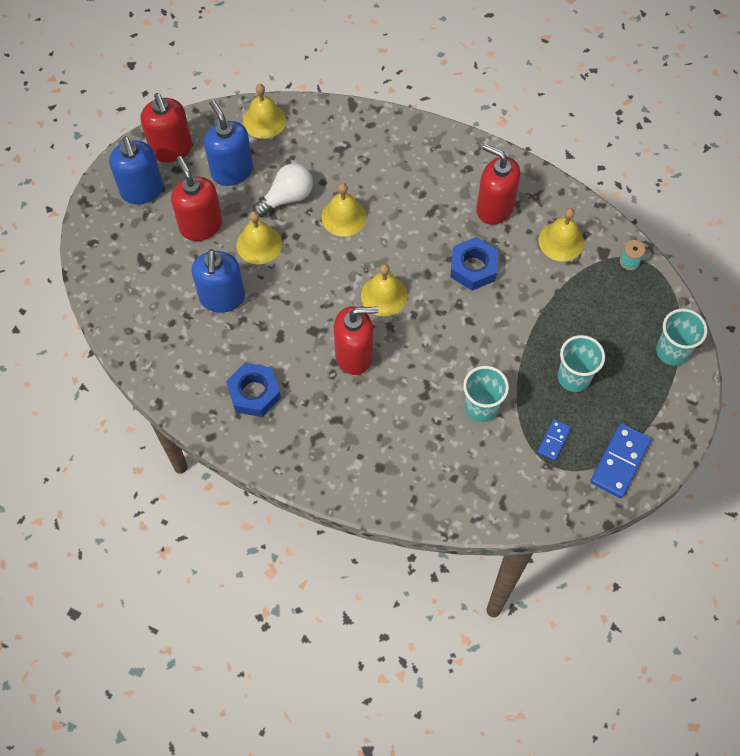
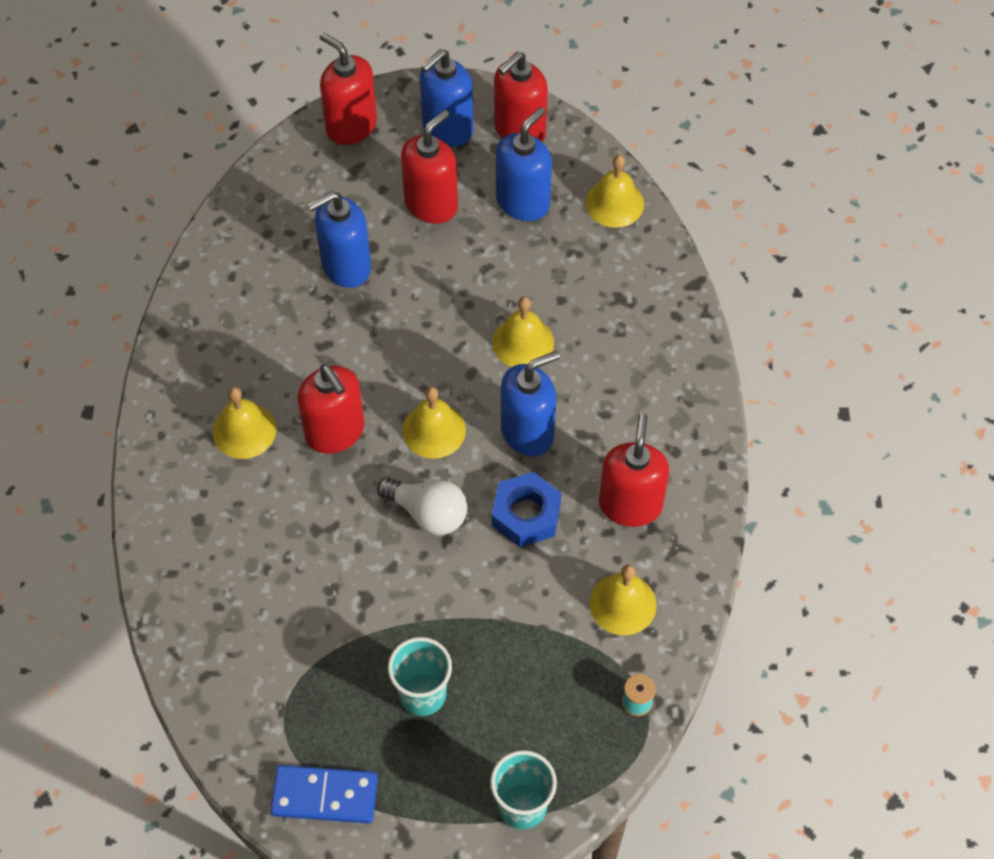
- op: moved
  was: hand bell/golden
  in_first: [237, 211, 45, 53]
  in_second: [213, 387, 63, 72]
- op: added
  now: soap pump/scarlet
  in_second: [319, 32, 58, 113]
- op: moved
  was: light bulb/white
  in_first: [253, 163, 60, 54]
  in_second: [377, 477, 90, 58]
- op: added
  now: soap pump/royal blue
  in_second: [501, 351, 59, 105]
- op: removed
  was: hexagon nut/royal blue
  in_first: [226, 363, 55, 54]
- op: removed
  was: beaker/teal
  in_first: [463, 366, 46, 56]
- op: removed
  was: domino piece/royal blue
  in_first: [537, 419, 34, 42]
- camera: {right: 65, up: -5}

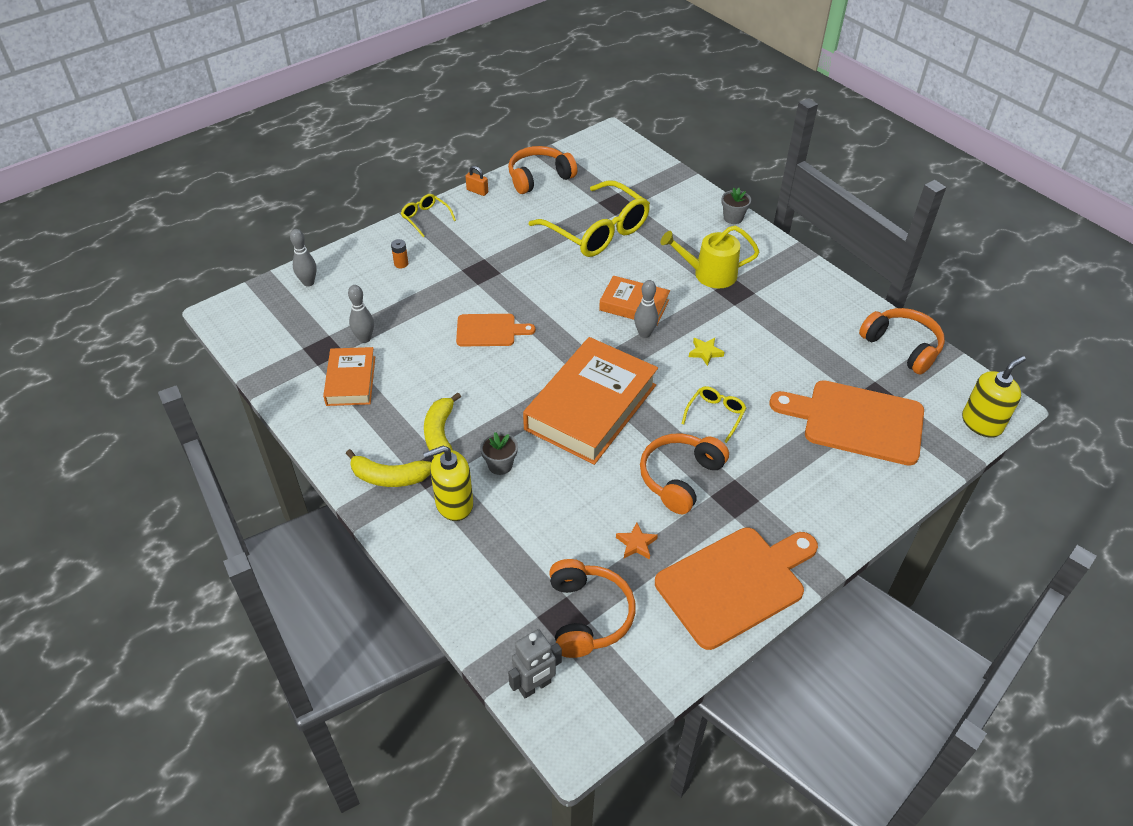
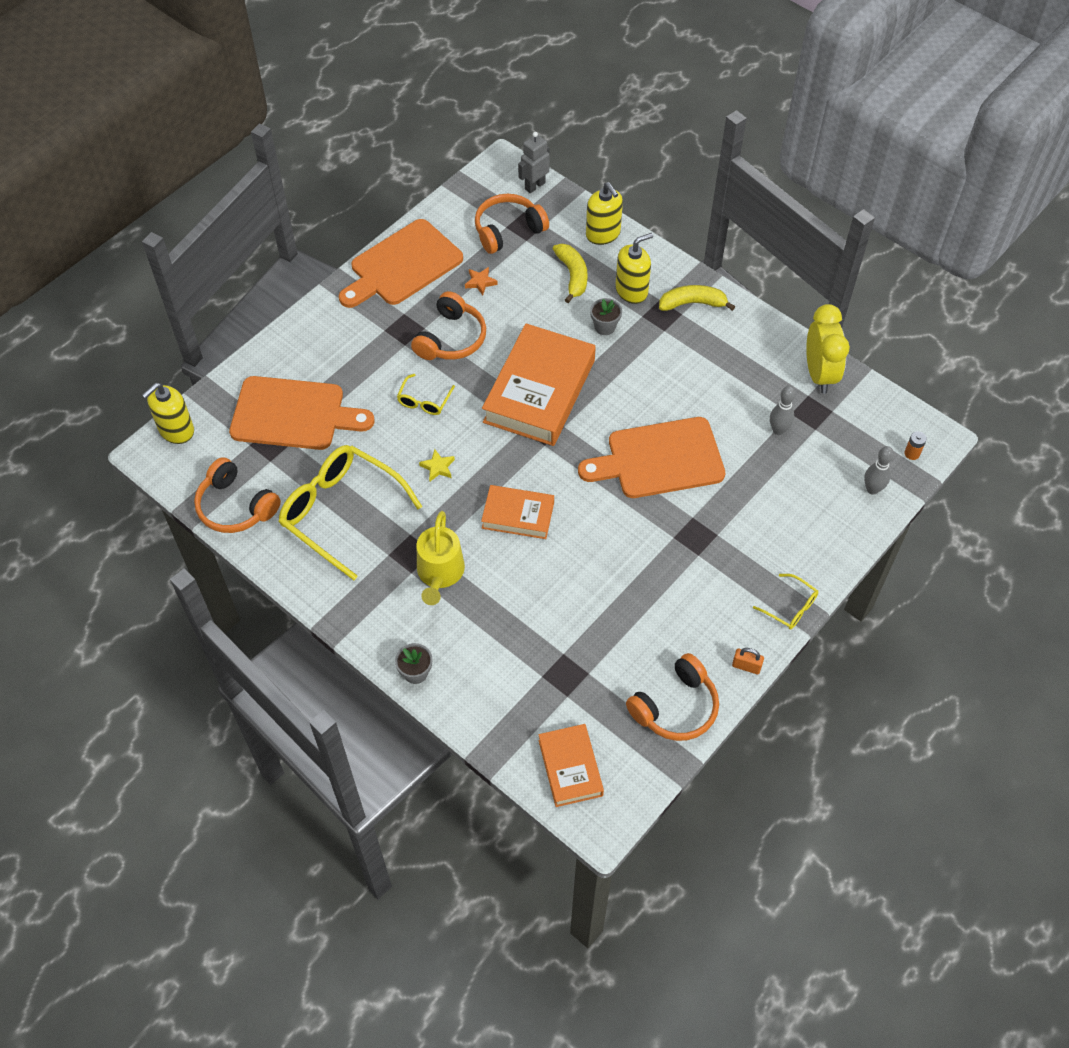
- op: moved
  was: glasses/golden
  in_first: [529, 180, 121, 77]
  in_second: [278, 445, 144, 135]
- op: turned
  was: sprinkling can/golden
  in_first: [660, 226, 99, 62]
  in_second: [417, 511, 48, 94]
  clockwise: 105
- op: turned
  was: over-ear headphones/orange
  in_first: [549, 559, 86, 99]
  in_second: [475, 194, 74, 60]
  clockwise: 75
- op: moved
  was: book/orange
  in_first: [323, 347, 52, 59]
  in_second: [538, 724, 66, 83]
- op: moved
  was: banana/golden
  in_first: [424, 392, 37, 65]
  in_second: [553, 243, 35, 60]
- op: resized
  was: bread board/orange
  in_first: [456, 314, 79, 32]
  in_second: [578, 417, 148, 81]
  ratio: 1.77
- op: added
  now: soap pump/golden
  in_second: [586, 182, 37, 63]
- op: added
  now: alarm clock/golden
  in_second: [806, 304, 44, 90]
- op: moved
  was: power cell/orange
  in_first: [391, 239, 17, 29]
  in_second: [904, 431, 23, 29]
- op: removed
  was: skittle/ash-grey
  in_first: [634, 280, 24, 58]
- camera: {right: 170, up: 10}

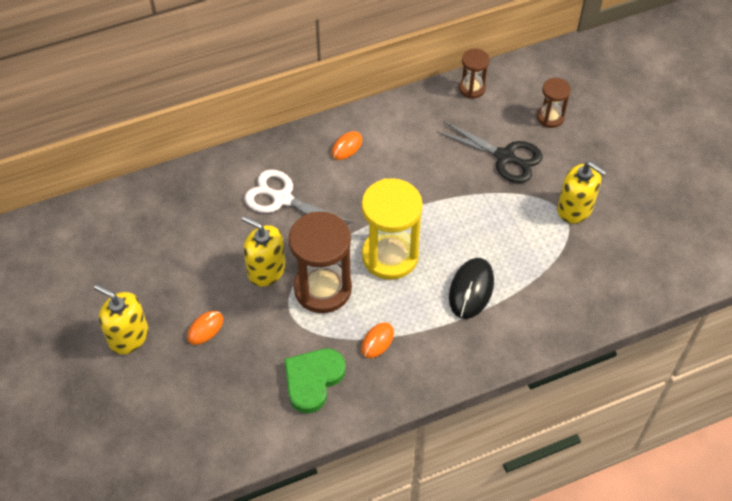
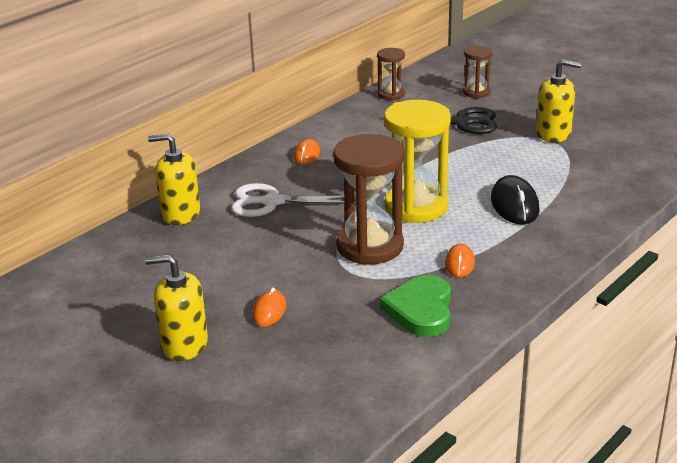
- op: moved
  was: soap pump/golden
  in_first: [242, 216, 44, 71]
  in_second: [148, 134, 52, 91]
- camera: {right: -25, up: -25}

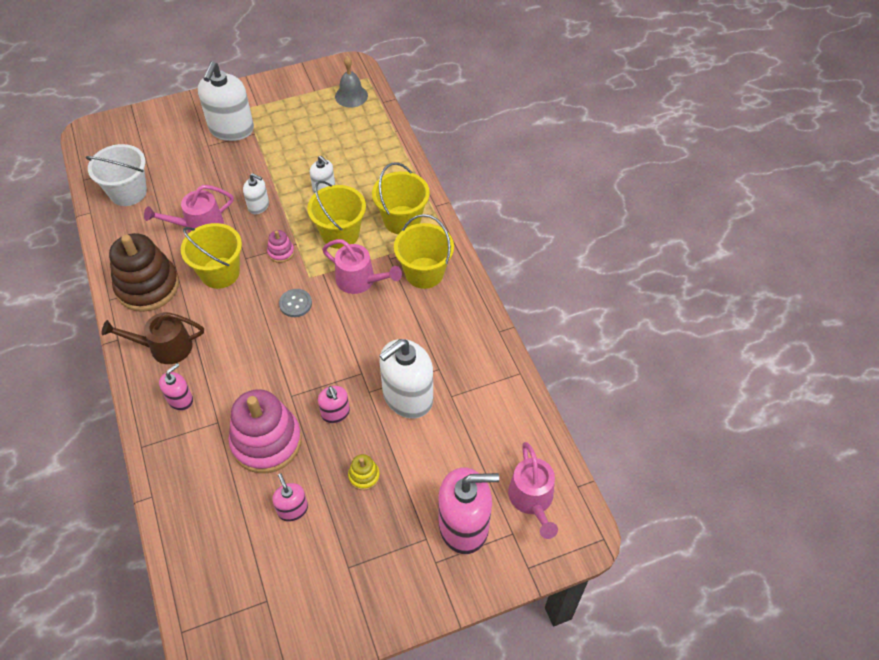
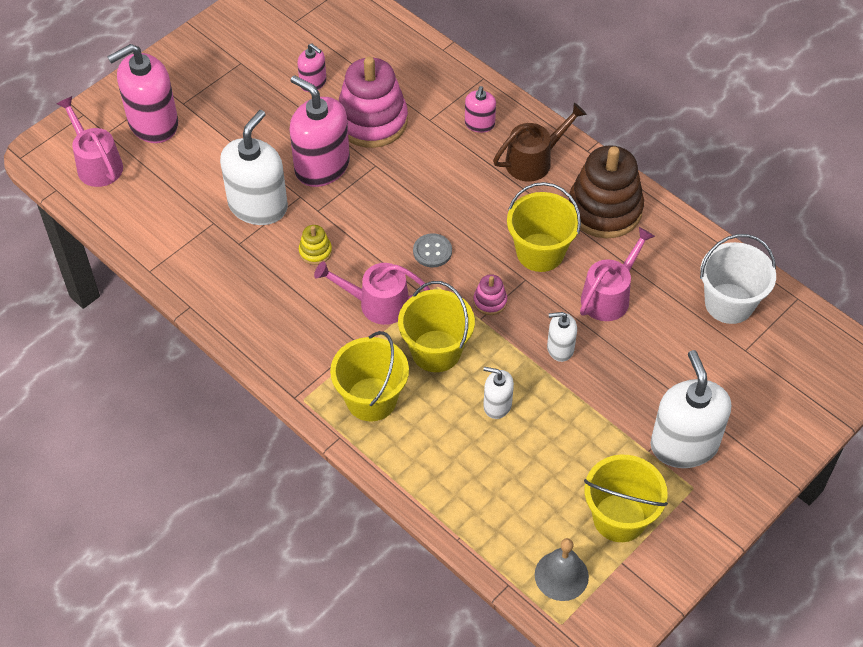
- op: resized
  was: soap pump/rosy
  in_first: [318, 386, 32, 37]
  in_second: [289, 75, 61, 112]
  ratio: 1.97
- op: moved
  was: ring stacker/golden
  in_first: [348, 454, 32, 36]
  in_second: [299, 225, 33, 40]
- op: moved
  was: sand bucket/golden
  in_first: [394, 214, 60, 75]
  in_second: [584, 455, 84, 87]
- camera: {right: 155, up: 0}

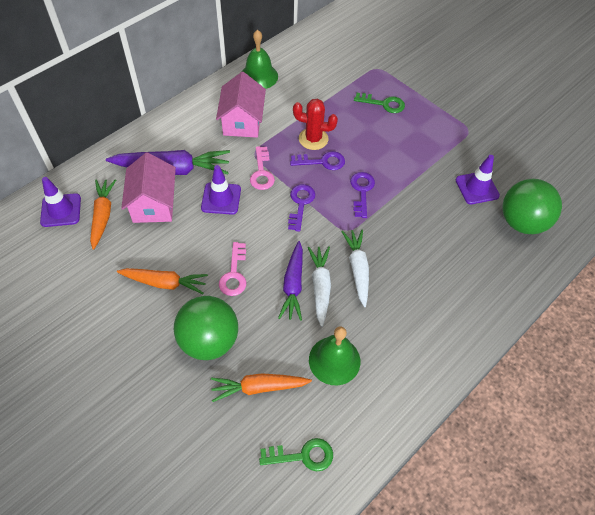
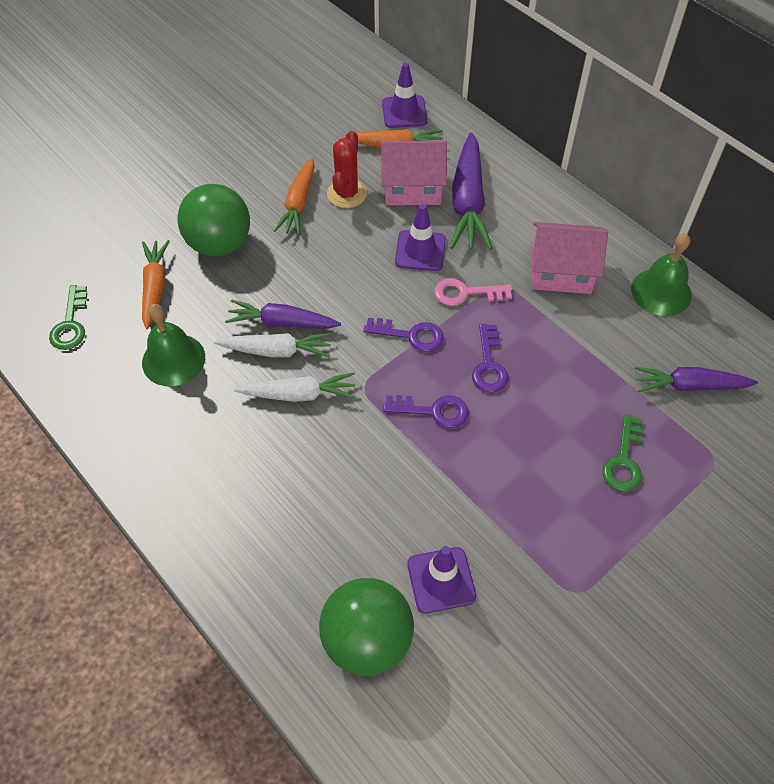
- op: moved
  was: cactus/scarlet
  in_first: [293, 99, 45, 51]
  in_second: [327, 130, 40, 78]
- op: added
  now: root vegetable/royal purple
  in_second: [635, 366, 123, 26]
- op: removed
  was: key/rosy
  in_first: [219, 242, 27, 54]
- camera: {right: 95, up: 0}

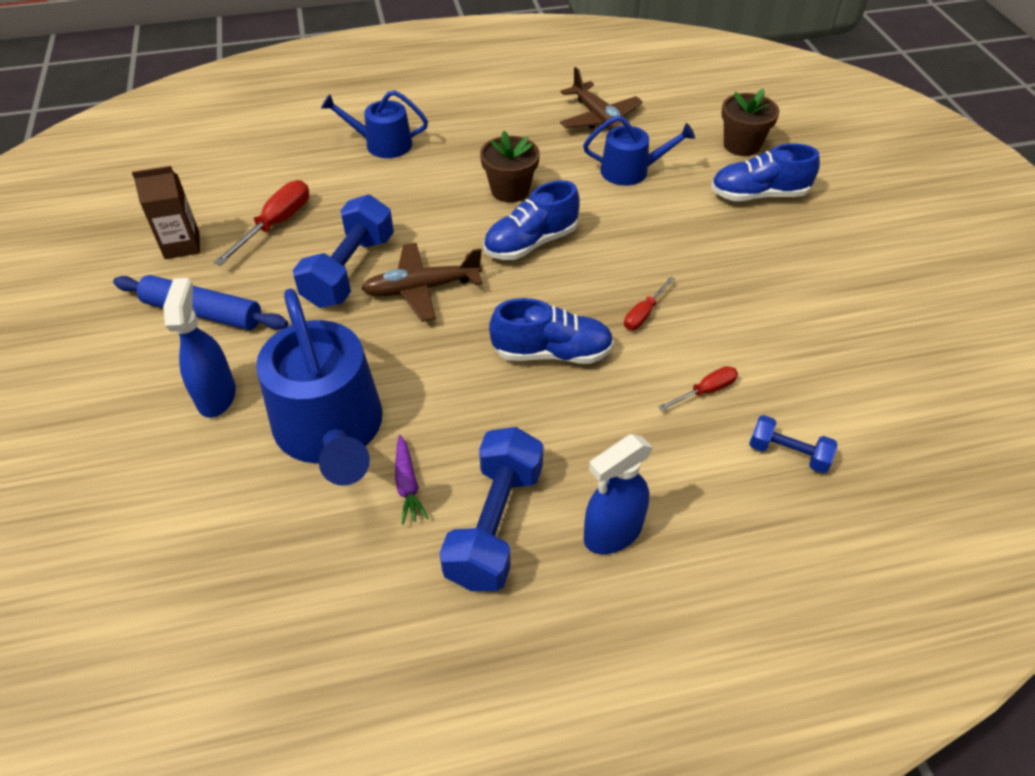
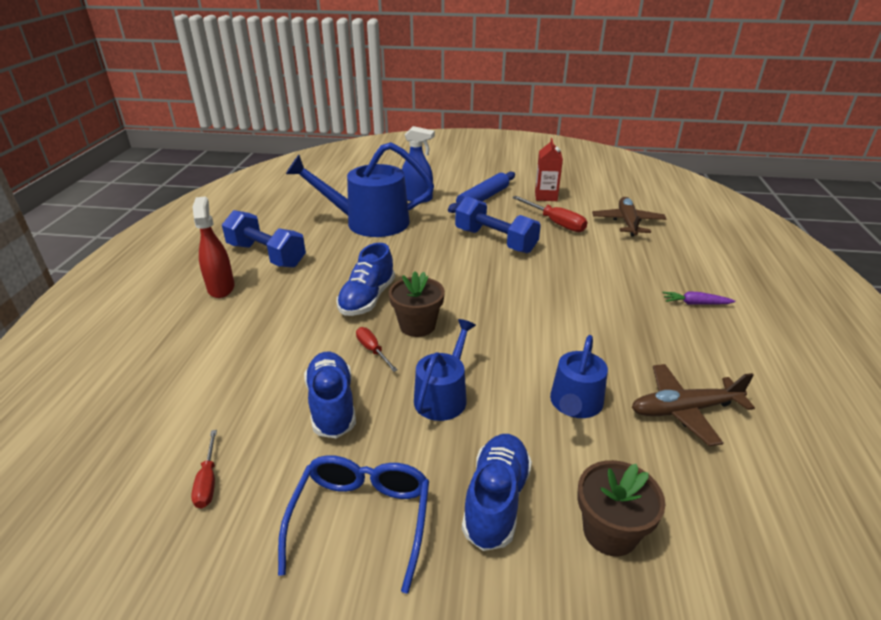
- op: moved
  was: hand screwdriver/scarlet
  in_first: [658, 366, 80, 45]
  in_second: [191, 430, 26, 78]
- op: recoloured
  was: spray cleaner/royal blue
  now: spray cleaner/scarlet
  in_first: [584, 434, 69, 120]
  in_second: [193, 196, 42, 102]
- op: added
  now: glasses/royal blue
  in_second: [278, 455, 151, 138]
- op: moved
  was: sneaker/royal blue
  in_first: [483, 180, 97, 80]
  in_second: [304, 352, 52, 86]
- op: moved
  was: plant pot/brown
  in_first: [480, 131, 60, 71]
  in_second: [389, 271, 56, 66]
- op: moved
  was: sprinkling can/royal blue
  in_first: [321, 90, 107, 68]
  in_second: [414, 319, 62, 102]
- op: recoloured
  was: juice carton/brown
  now: juice carton/scarlet
  in_first: [132, 166, 68, 93]
  in_second: [535, 138, 28, 63]
- op: moved
  was: aeroplane/brown
  in_first: [361, 243, 122, 79]
  in_second: [592, 197, 74, 40]
- op: moved
  was: root vegetable/royal purple
  in_first: [395, 435, 33, 89]
  in_second: [662, 291, 74, 14]
- op: removed
  was: dumbbell/royal blue
  in_first: [749, 415, 89, 58]
- camera: {right: 110, up: -15}

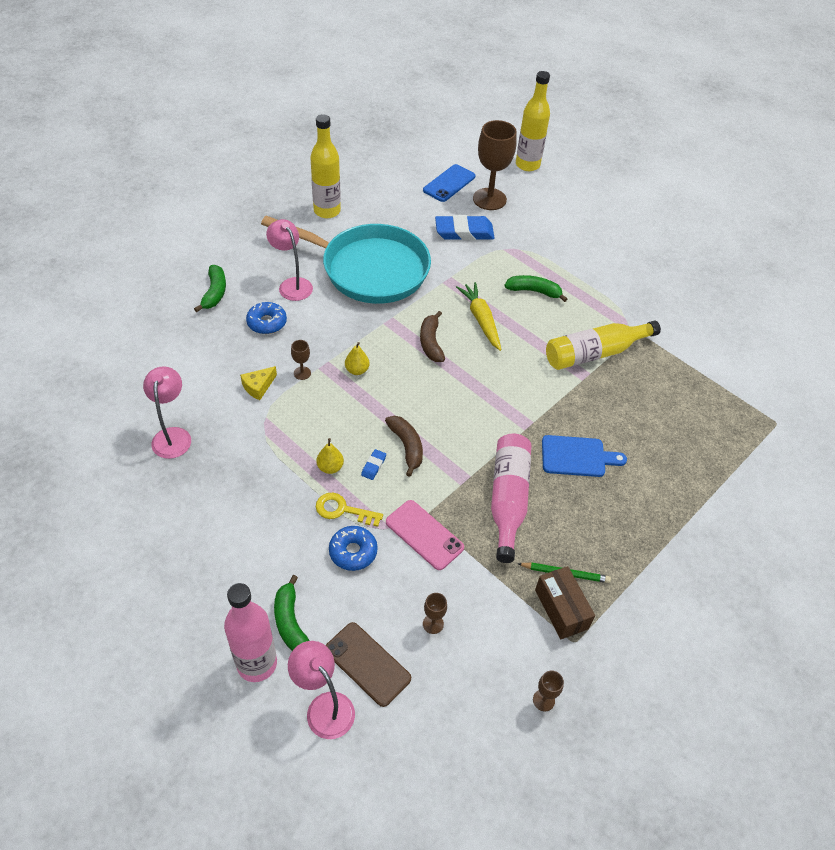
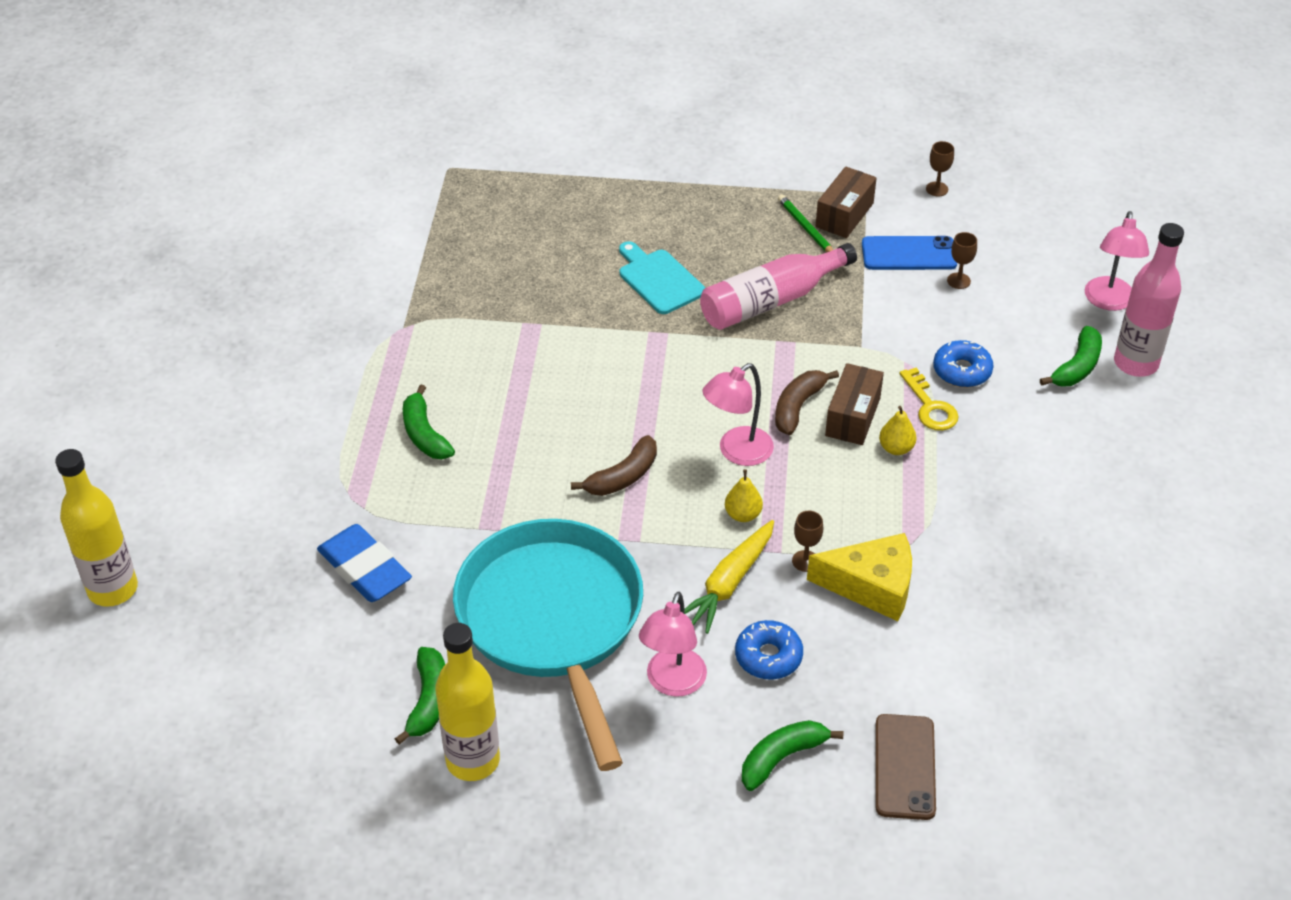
- op: added
  now: banana/emerald
  in_second: [395, 647, 50, 98]
- op: recoloured
  was: bread board/royal blue
  now: bread board/teal
  in_first: [542, 435, 85, 42]
  in_second: [619, 241, 86, 73]
- op: moved
  was: root vegetable/golden
  in_first: [456, 282, 45, 69]
  in_second: [684, 520, 90, 114]
- op: moved
  was: lamp/rosy
  in_first: [143, 366, 48, 93]
  in_second: [703, 363, 71, 103]
- op: resized
  was: cheese/golden
  in_first: [240, 366, 37, 34]
  in_second: [807, 533, 105, 88]
  ratio: 1.81
- op: replaced
  was: gum eraser/royal blue
  now: package/brown
  in_first: [361, 449, 25, 31]
  in_second: [825, 363, 59, 82]
- op: moved
  was: mobile phone/royal blue
  in_first: [423, 164, 52, 38]
  in_second: [862, 236, 95, 34]
- op: moved
  was: mobile phone/brown
  in_first: [325, 622, 86, 85]
  in_second: [876, 714, 60, 106]
- op: removed
  was: mobile phone/rosy
  in_first: [386, 500, 78, 70]
- op: removed
  was: wine glass/brown
  in_first: [473, 120, 44, 90]
- op: removed
  was: bottle/golden
  in_first: [546, 321, 115, 49]
- camera: {right: -125, up: -5}

